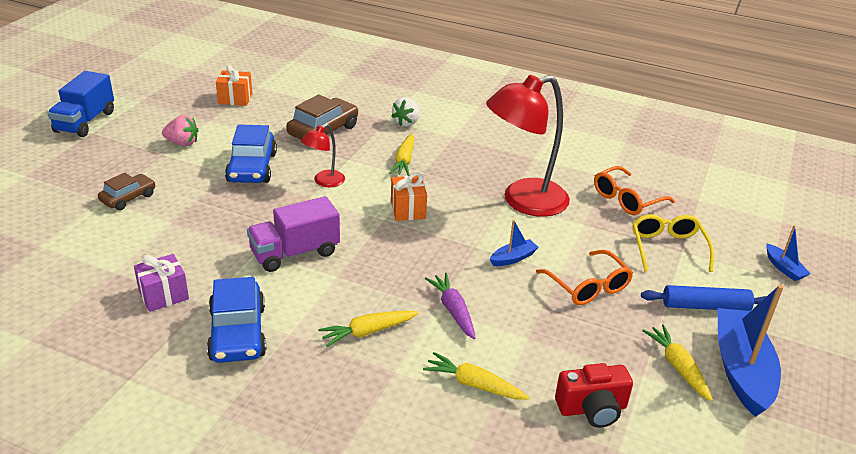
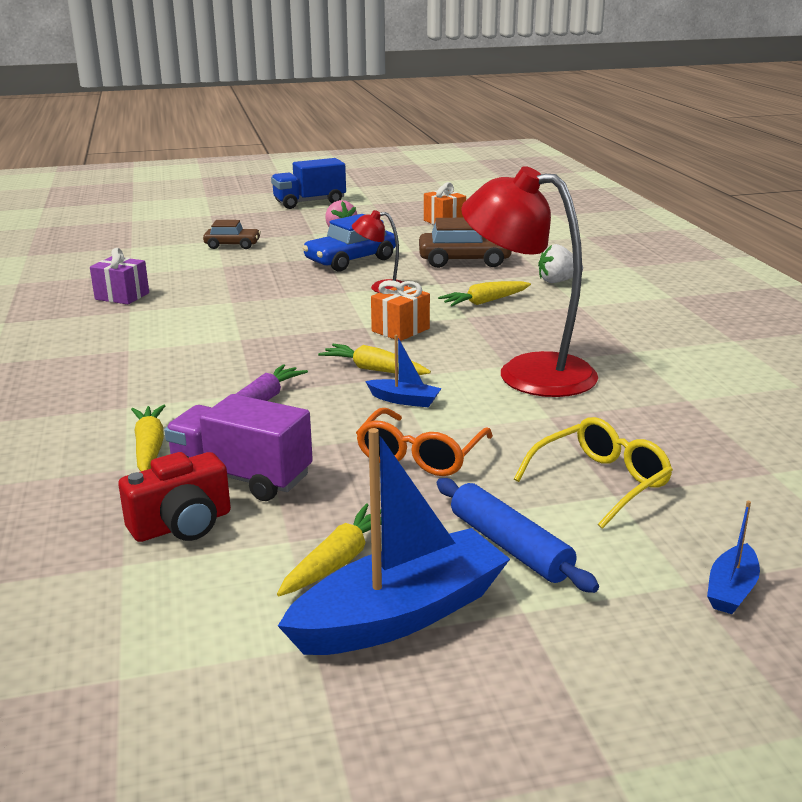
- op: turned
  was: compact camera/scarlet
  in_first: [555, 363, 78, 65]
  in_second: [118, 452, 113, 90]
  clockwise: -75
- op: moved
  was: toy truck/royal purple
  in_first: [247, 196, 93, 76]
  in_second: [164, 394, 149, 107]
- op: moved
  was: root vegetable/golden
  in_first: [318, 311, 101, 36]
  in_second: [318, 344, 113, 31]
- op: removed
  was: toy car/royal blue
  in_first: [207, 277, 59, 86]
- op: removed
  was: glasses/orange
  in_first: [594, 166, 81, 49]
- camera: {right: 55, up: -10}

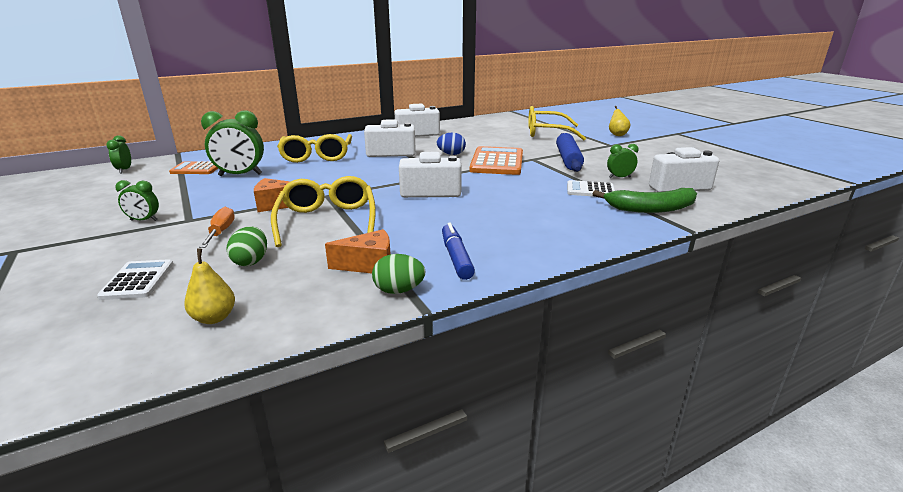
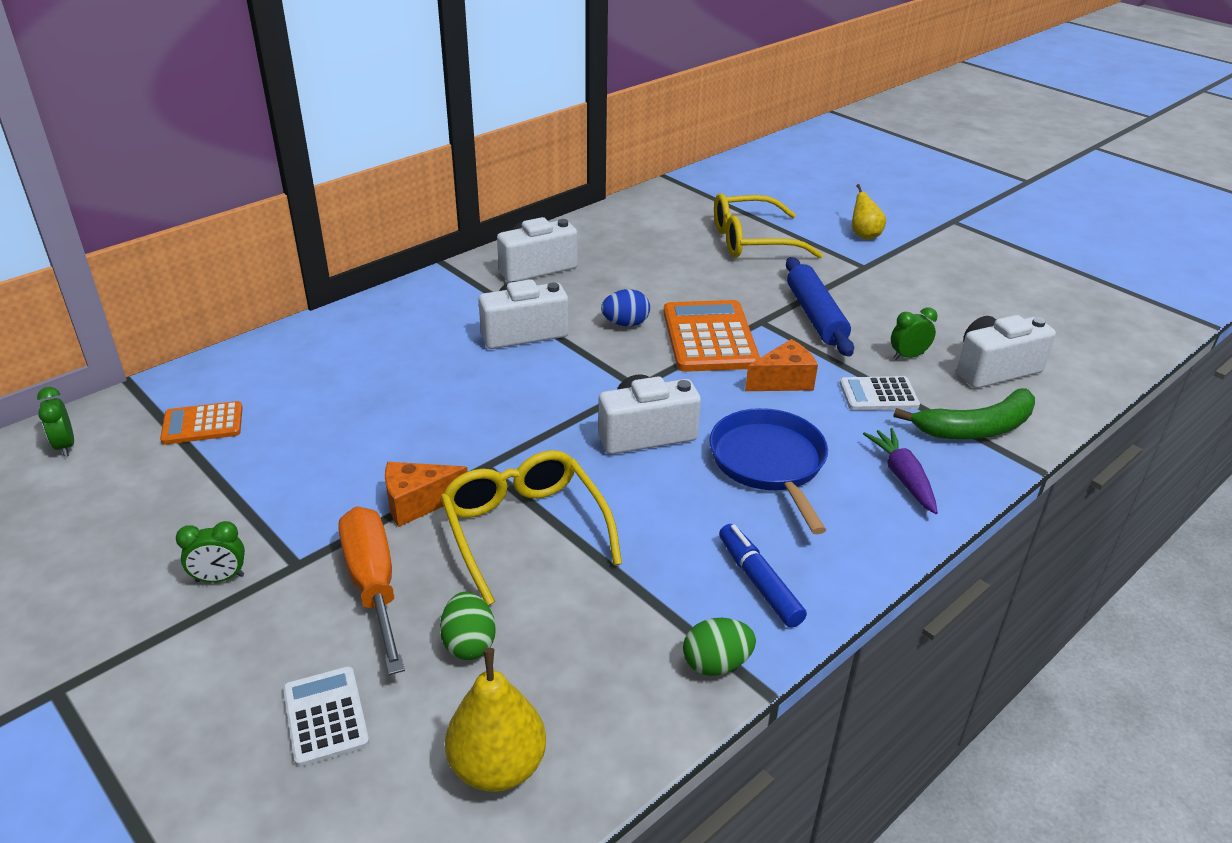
- op: resized
  was: hand screwdriver/orange
  in_first: [199, 207, 36, 41]
  in_second: [338, 506, 67, 169]
  ratio: 1.68
- op: resized
  was: pear fruit/golden
  in_first: [184, 249, 51, 75]
  in_second: [445, 648, 101, 144]
  ratio: 1.54
- op: added
  now: skillet/royal blue
  in_second: [709, 408, 119, 126]
- op: moved
  was: cheese/orange
  in_first: [325, 229, 65, 44]
  in_second: [745, 339, 73, 52]
- op: added
  now: root vegetable/royal purple
  in_second: [863, 428, 75, 86]
- op: removed
  was: alarm clock/emerald
  in_first: [201, 110, 63, 66]
- op: removed
  was: glasses/golden
  in_first: [277, 134, 75, 29]
- camera: {right: -15, up: 10}

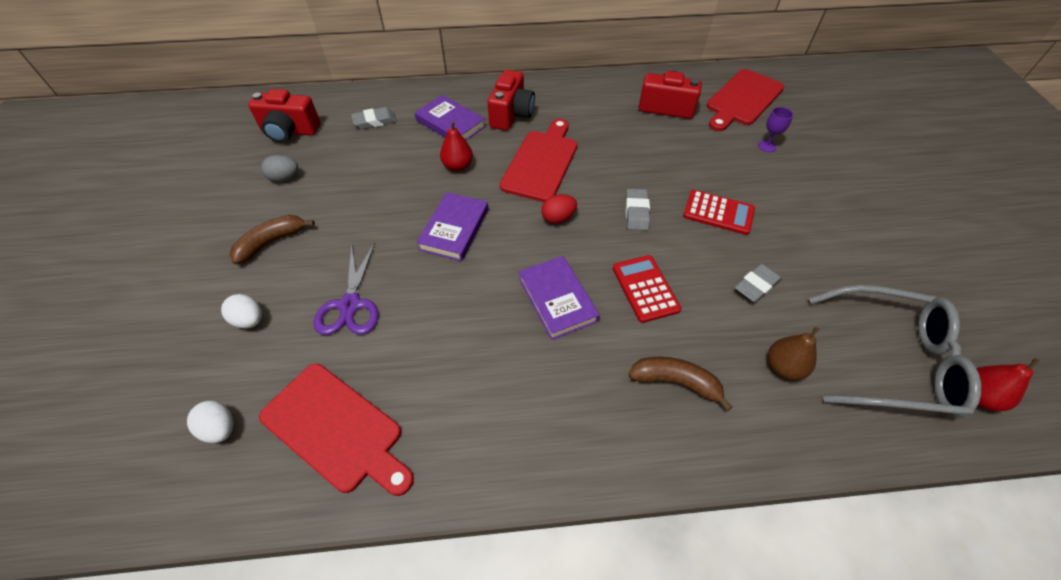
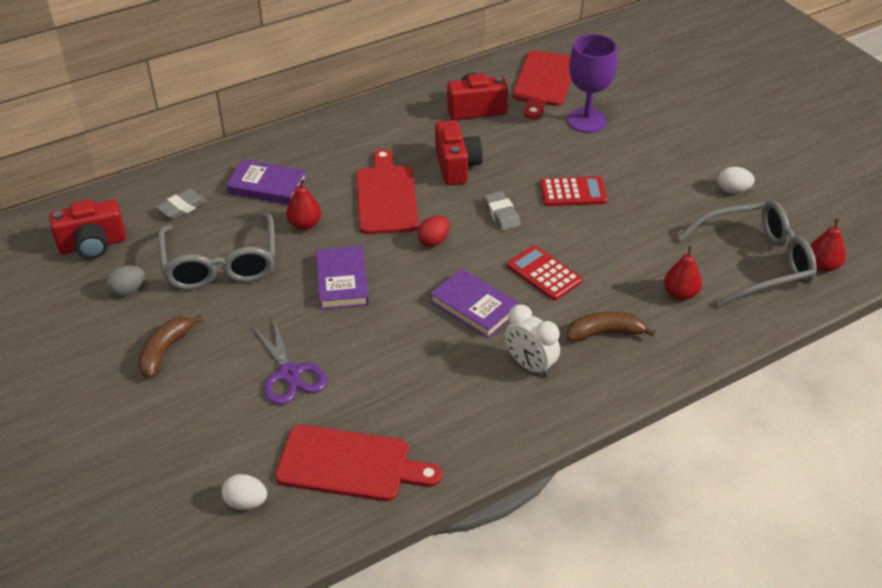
- op: added
  now: glasses/ash-grey
  in_second: [158, 213, 117, 77]
- op: moved
  was: compact camera/scarlet
  in_first: [488, 70, 47, 61]
  in_second: [435, 120, 48, 65]
- op: added
  now: alarm clock/white
  in_second: [505, 304, 55, 73]
- op: resized
  was: wine glass/royal purple
  in_first: [758, 107, 35, 45]
  in_second: [567, 34, 51, 99]
  ratio: 2.21
- op: recoloured
  was: pear fruit/brown
  now: pear fruit/scarlet
  in_first: [768, 327, 51, 53]
  in_second: [664, 246, 38, 54]
- op: moved
  was: egg/white
  in_first: [221, 294, 41, 34]
  in_second: [718, 167, 37, 26]
- op: removed
  was: gum eraser/ash-grey
  in_first: [735, 264, 47, 39]
- camera: {right: -25, up: -10}

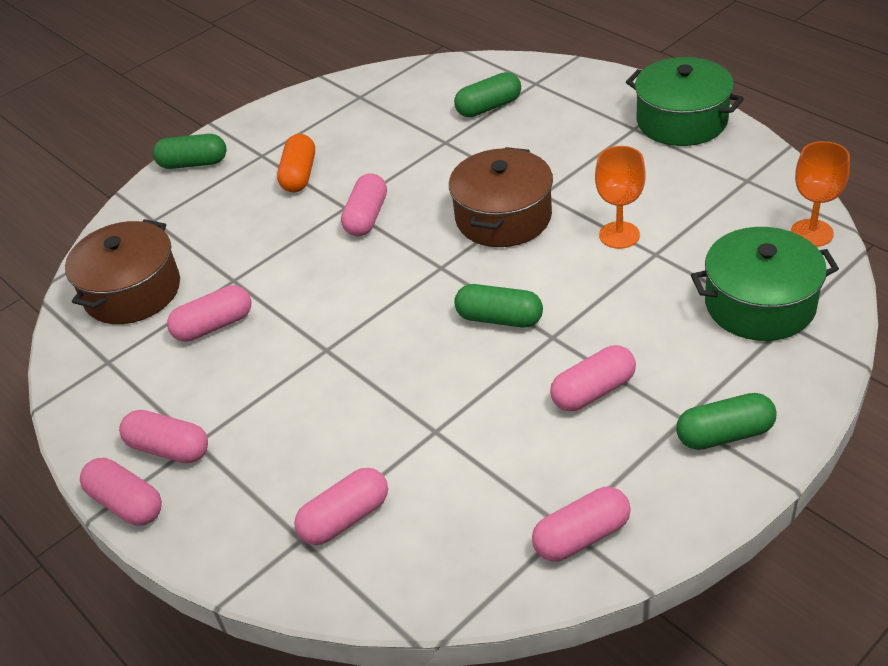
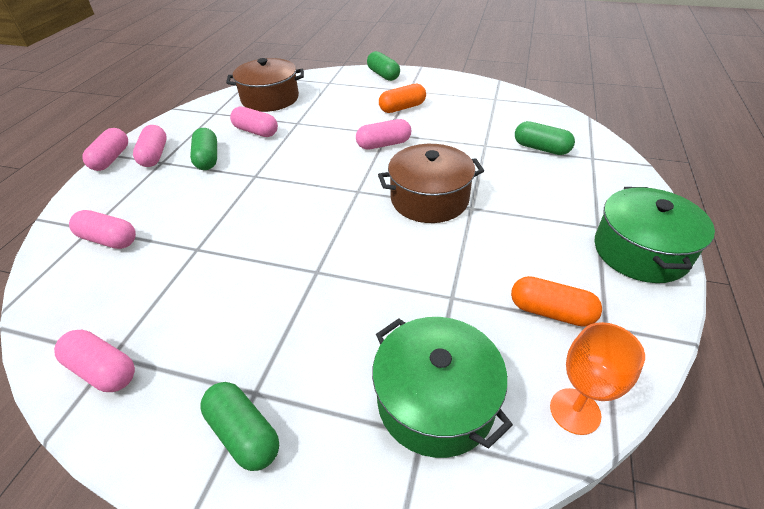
- op: moved
  was: pill shape/emerald
  in_first: [454, 284, 89, 43]
  in_second: [190, 128, 27, 42]
- op: added
  now: pill shape/orange
  in_second: [511, 276, 91, 51]
- op: removed
  was: pill shape/rosy
  in_first: [550, 345, 86, 66]
- op: removed
  was: wine glass/orange
  in_first: [595, 146, 51, 103]
- camera: {right: 55, up: 0}

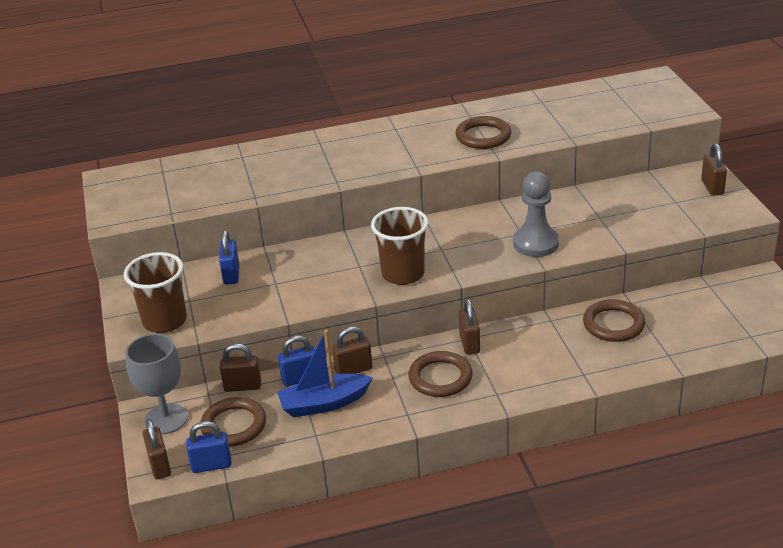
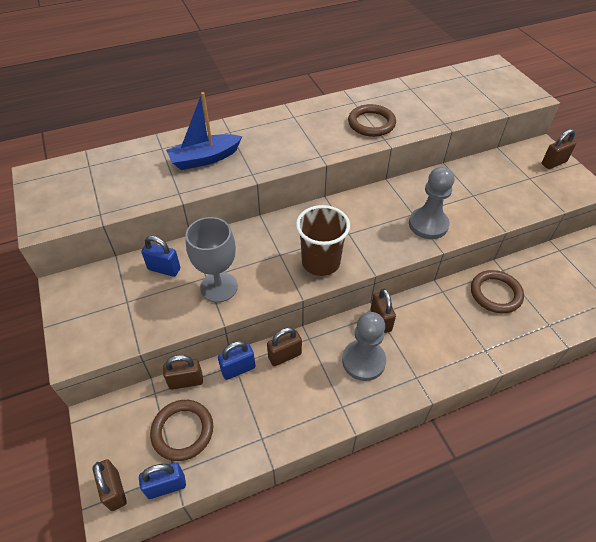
- op: turned
  was: padlock/royal blue
  in_first: [219, 230, 20, 55]
  in_second: [141, 236, 39, 41]
  clockwise: -60
- op: moved
  was: boat/royal blue
  in_first: [277, 330, 96, 88]
  in_second: [166, 92, 76, 78]
- op: moved
  was: wine glass/ash-grey
  in_first: [126, 334, 62, 100]
  in_second: [186, 217, 52, 86]
- op: replaced
  was: hoop/brown
  now: chess pawn/ash-grey
  in_first: [409, 351, 64, 46]
  in_second: [342, 312, 44, 69]
- op: turned
  was: padlock/brown
  in_first: [701, 143, 26, 53]
  in_second: [542, 129, 34, 40]
  clockwise: 75
- op: removed
  was: beaker/brown
  in_first: [124, 252, 63, 81]
- camera: {right: -10, up: 15}

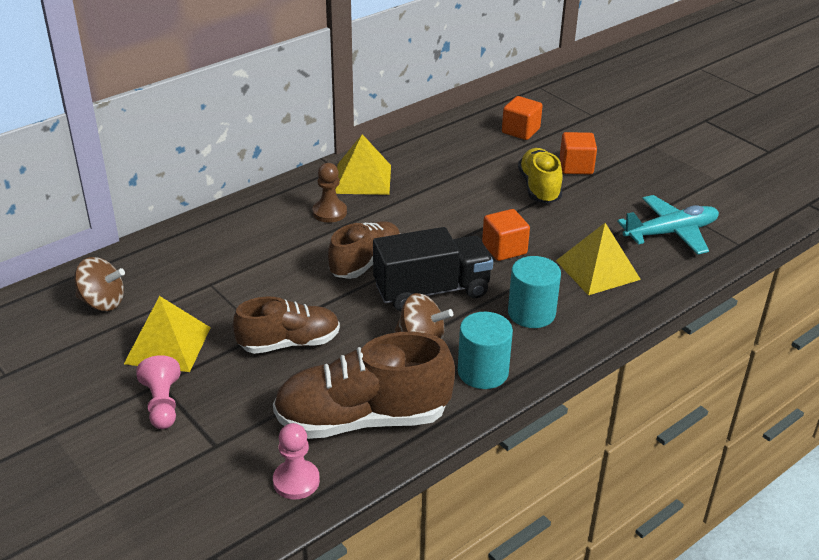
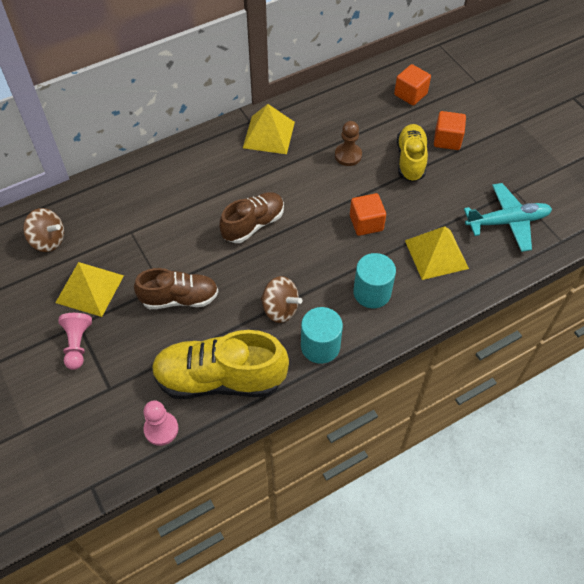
- op: recoloured
  was: sneaker/brown
  now: sneaker/golden
  in_first: [273, 332, 182, 107]
  in_second: [152, 330, 137, 69]
- op: moved
  was: chess pawn/brown
  in_first: [313, 163, 34, 60]
  in_second: [335, 121, 27, 45]
- op: removed
  was: toy truck/ebony
  in_first: [373, 227, 120, 84]
- camera: {right: 10, up: 20}

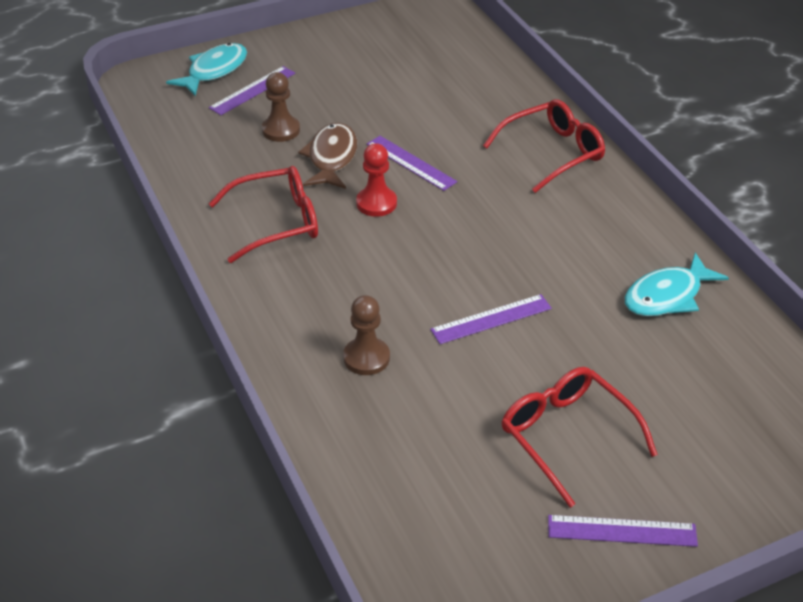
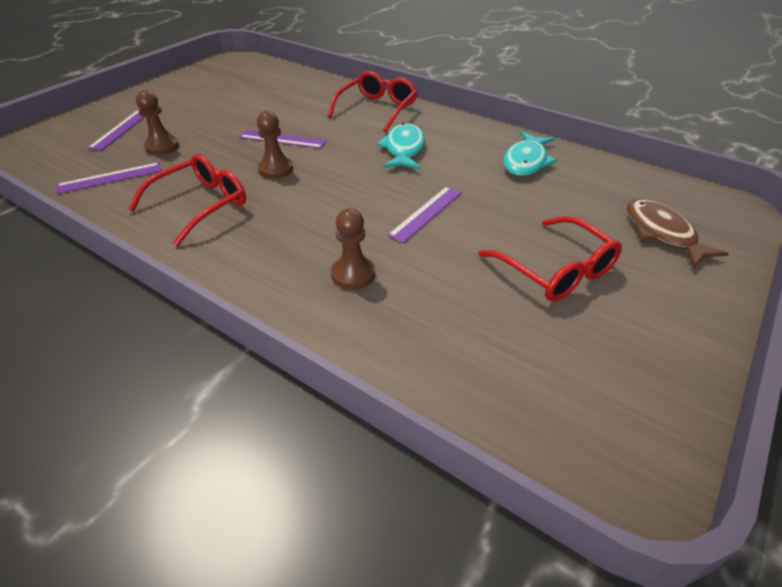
- op: moved
  was: measuring stick/royal purple
  in_first: [548, 515, 150, 32]
  in_second: [57, 162, 105, 32]
- op: recoloured
  was: chess pawn/scarlet
  now: chess pawn/brown
  in_first: [356, 143, 41, 74]
  in_second: [257, 111, 36, 68]
- op: moved
  was: toy fish/teal
  in_first: [166, 43, 81, 53]
  in_second: [376, 123, 49, 46]
- op: turned
  was: glasses/scarlet
  in_first: [502, 367, 156, 141]
  in_second: [478, 216, 144, 86]
  clockwise: -150
- op: moved
  was: toy fish/brown
  in_first: [298, 123, 59, 66]
  in_second: [627, 199, 102, 69]
- camera: {right: -30, up: 0}

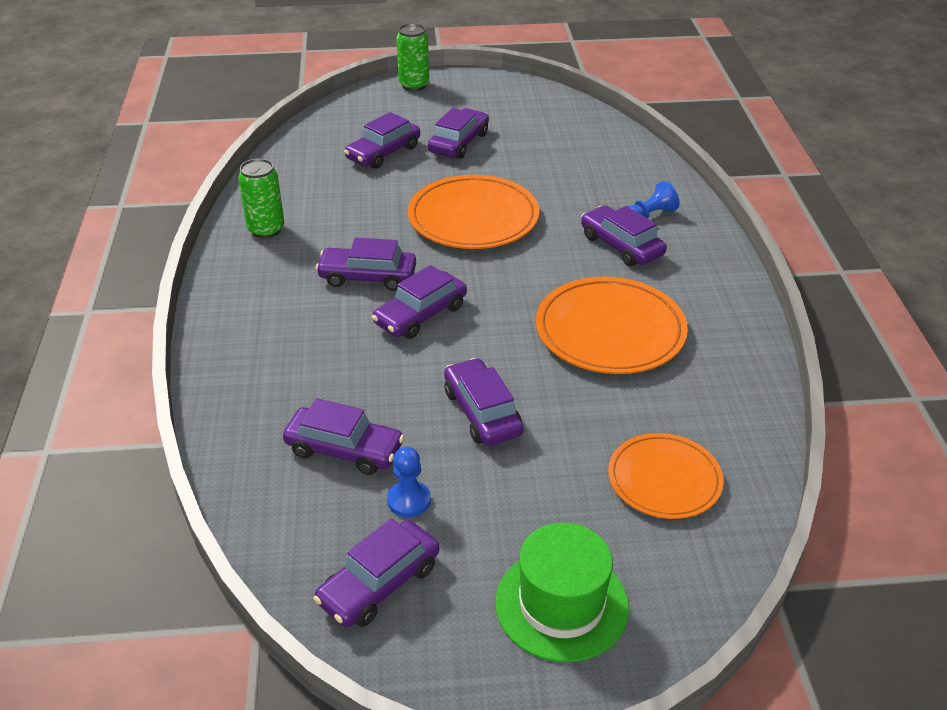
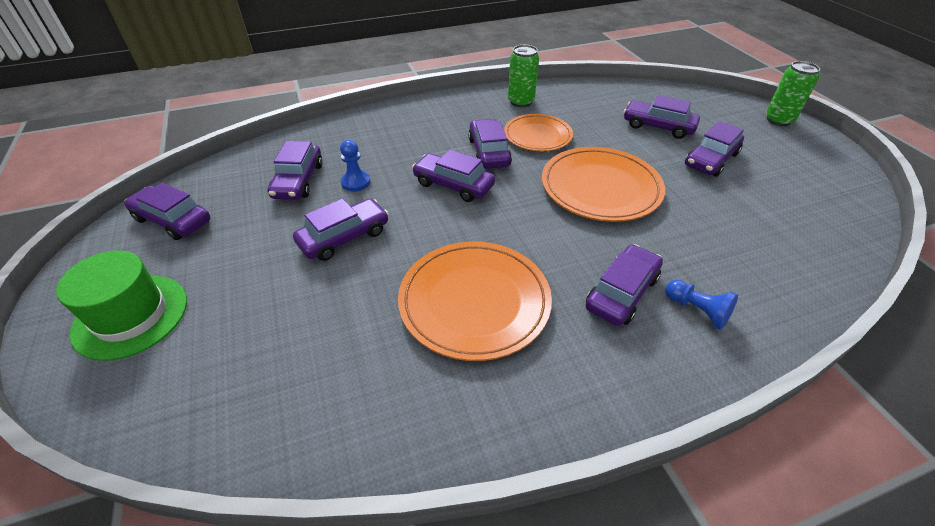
- op: moved
  was: chess pawn/royal blue
  in_first: [387, 447, 44, 71]
  in_second: [340, 140, 30, 52]
- op: moved
  was: plate/orange
  in_first: [608, 433, 115, 86]
  in_second: [504, 114, 69, 37]
- op: turned
  was: toy car/royal purple
  in_first: [428, 108, 61, 51]
  in_second: [685, 121, 59, 56]
  clockwise: 120
- camera: {right: 75, up: 5}

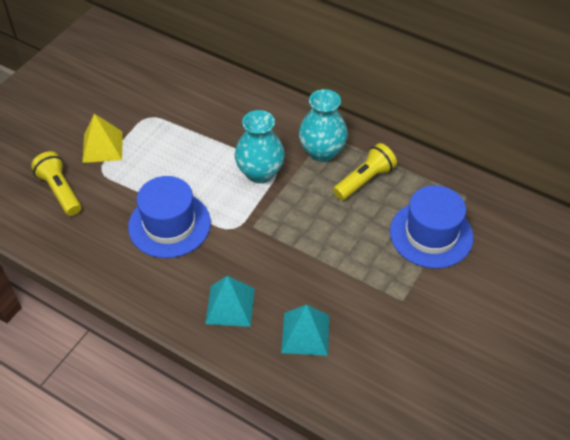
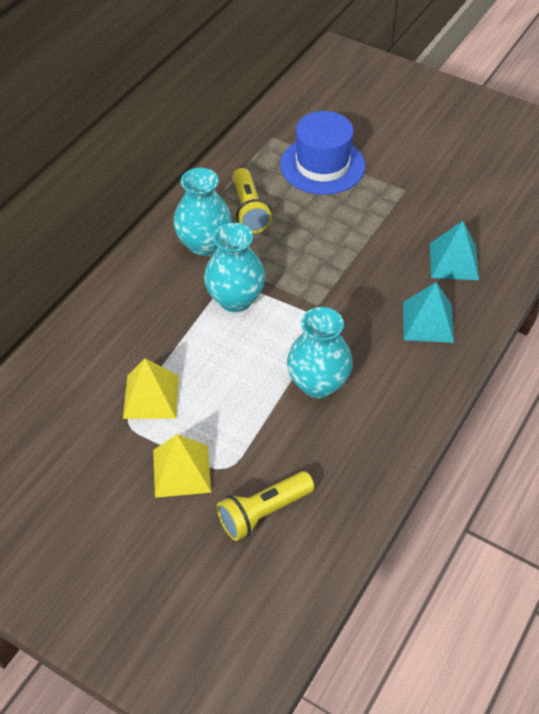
- op: added
  now: pyramid shape/golden
  in_second: [123, 358, 56, 61]
- op: turned
  was: flashlight/golden
  in_first: [333, 143, 64, 57]
  in_second: [233, 168, 39, 65]
  clockwise: -150
- op: replaced
  was: hat/royal blue
  now: tall vase/teal
  in_first: [128, 176, 83, 82]
  in_second: [287, 307, 66, 91]
- camera: {right: -90, up: 0}

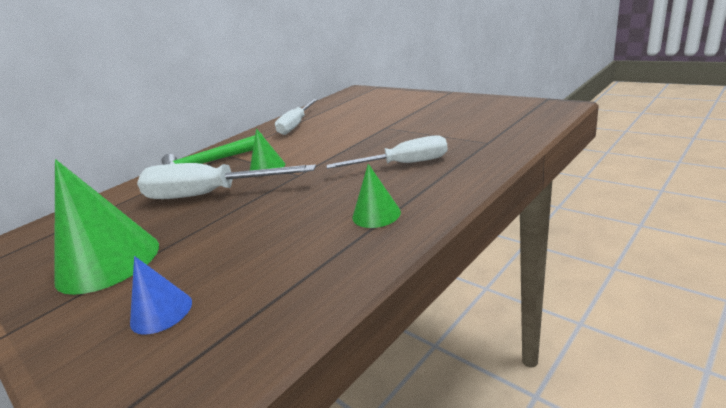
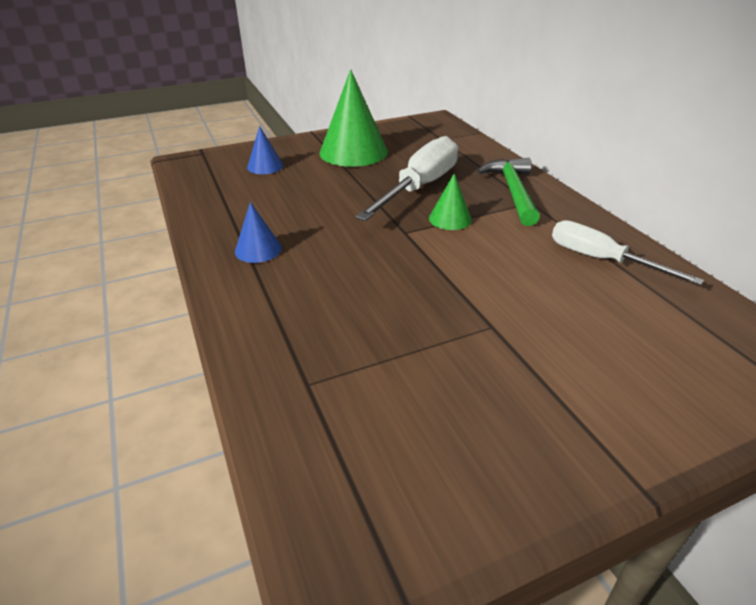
- op: recoloured
  was: solid cone/emerald
  now: solid cone/royal blue
  in_first: [352, 164, 49, 64]
  in_second: [235, 202, 47, 61]
- op: removed
  was: hand screwdriver/white
  in_first: [327, 135, 121, 34]
- camera: {right: 110, up: 10}

